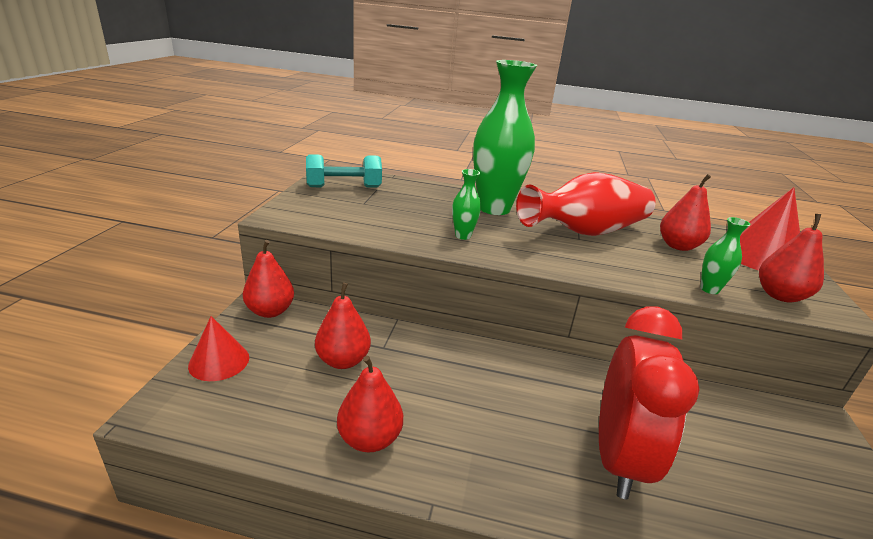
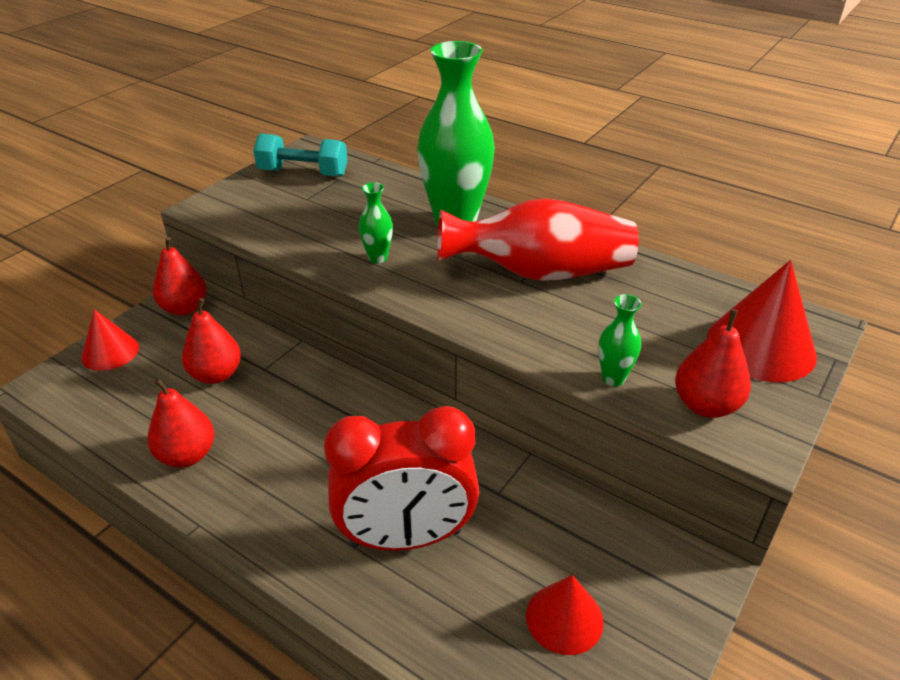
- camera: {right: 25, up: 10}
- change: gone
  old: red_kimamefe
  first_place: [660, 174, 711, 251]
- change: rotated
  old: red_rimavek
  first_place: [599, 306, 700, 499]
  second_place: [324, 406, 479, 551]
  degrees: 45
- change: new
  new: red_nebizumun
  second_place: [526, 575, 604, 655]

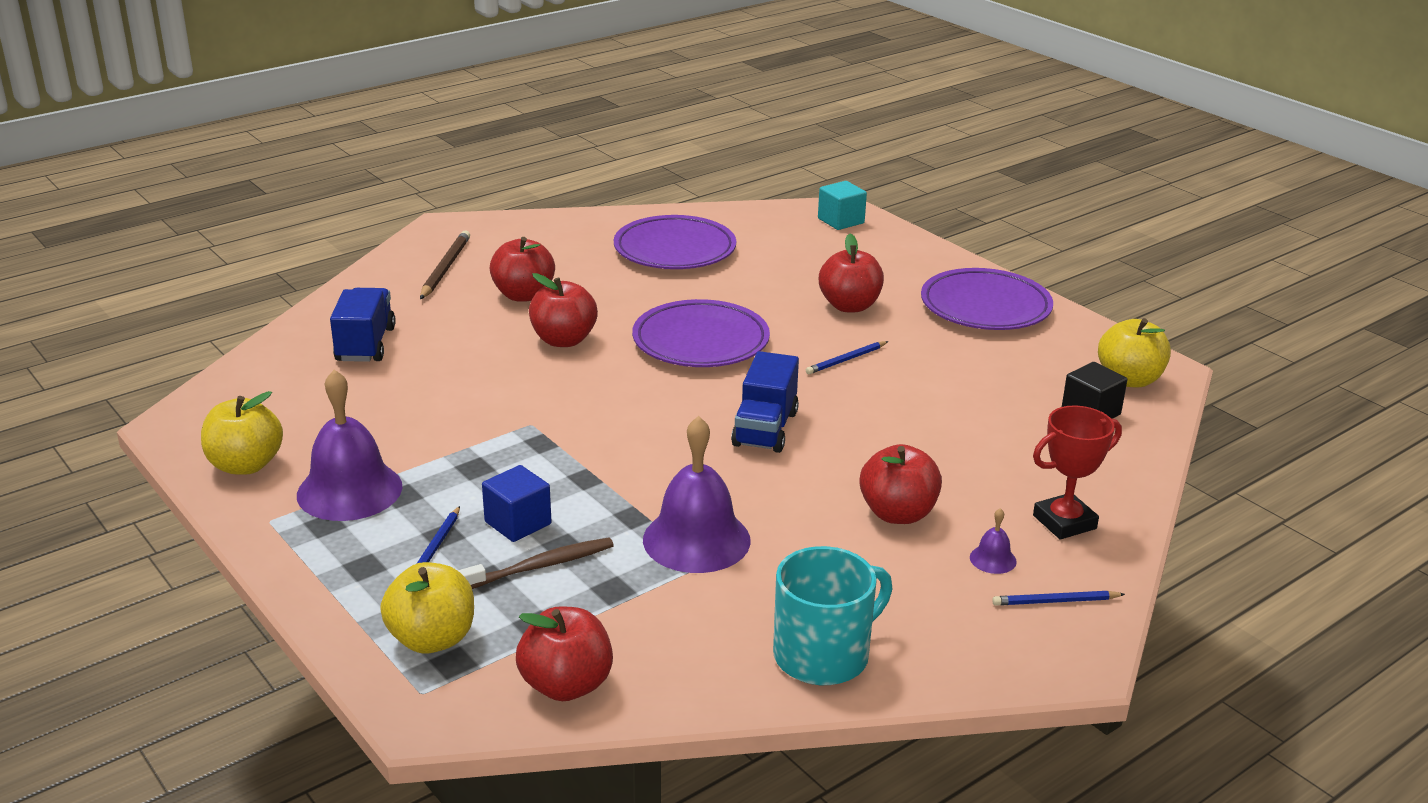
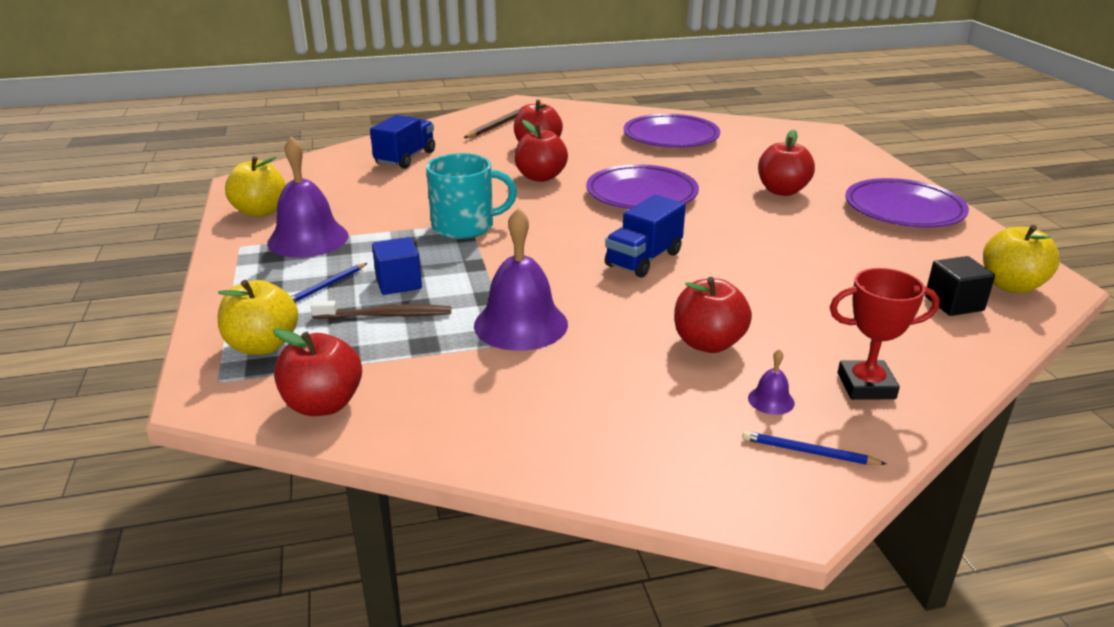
- camera: {right: 25, up: 0}
- change: gone
  old: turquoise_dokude
  first_place: [818, 181, 867, 230]
- change: gone
  old: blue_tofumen
  first_place: [806, 341, 888, 374]
- change: shifted
  old: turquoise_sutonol
  first_place: [773, 546, 892, 685]
  second_place: [426, 153, 517, 239]

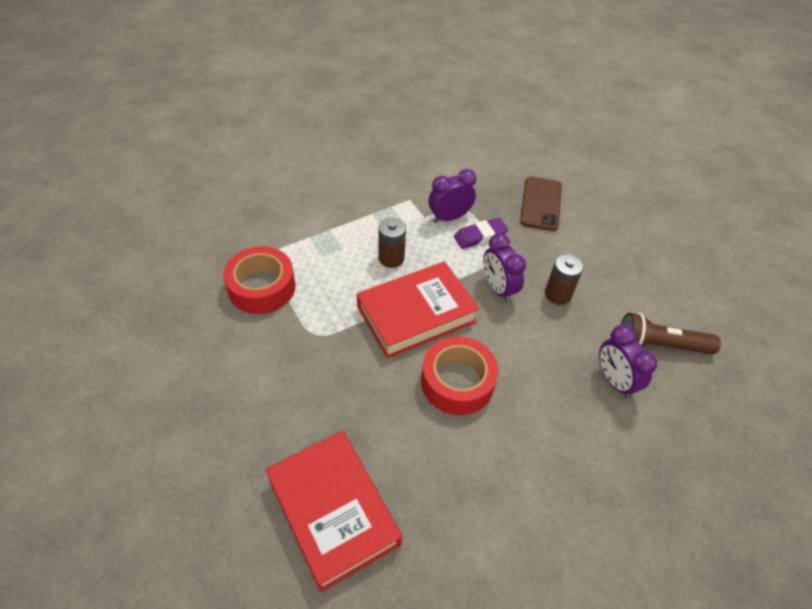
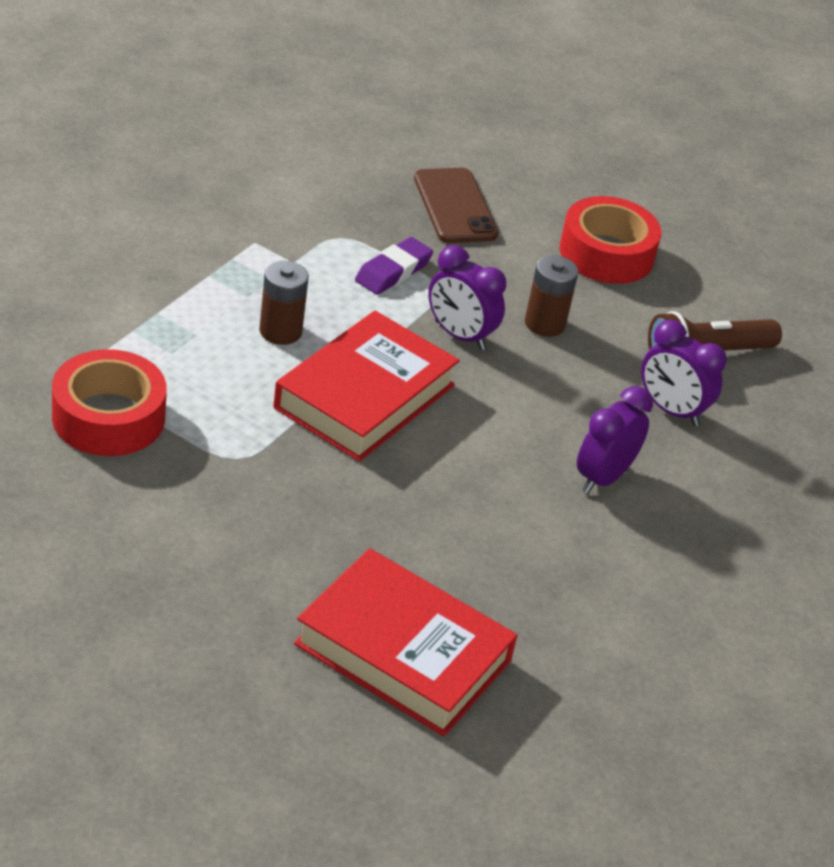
- camera: {right: -30, up: -10}
- change: shifted
  old: purple_rimavek
  first_place: [428, 169, 476, 223]
  second_place: [577, 386, 653, 494]
- change: shifted
  old: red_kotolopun
  first_place: [421, 336, 498, 415]
  second_place: [560, 196, 661, 284]

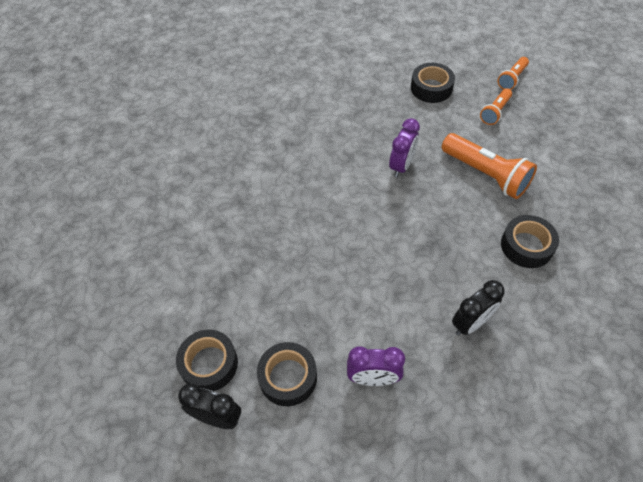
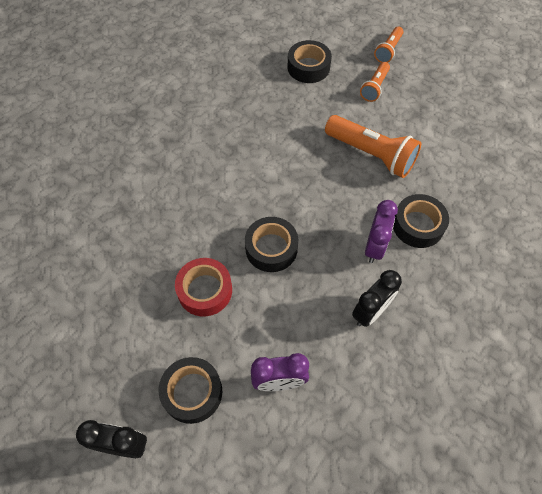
- camera: {right: -10, up: 5}
- change: shifted
  old: purple_rimavek
  first_place: [389, 118, 420, 177]
  second_place: [365, 200, 398, 263]
- change: shifted
  old: black_kotolopun
  first_place: [176, 330, 238, 391]
  second_place: [245, 217, 298, 272]
- change: new
  new: red_kotolopun
  second_place: [175, 258, 232, 316]

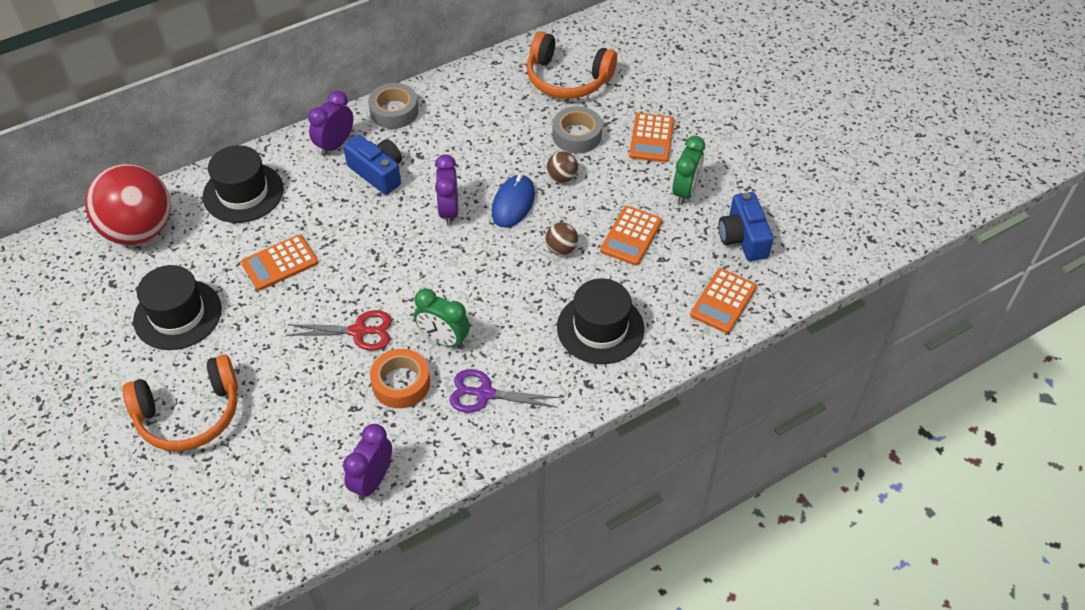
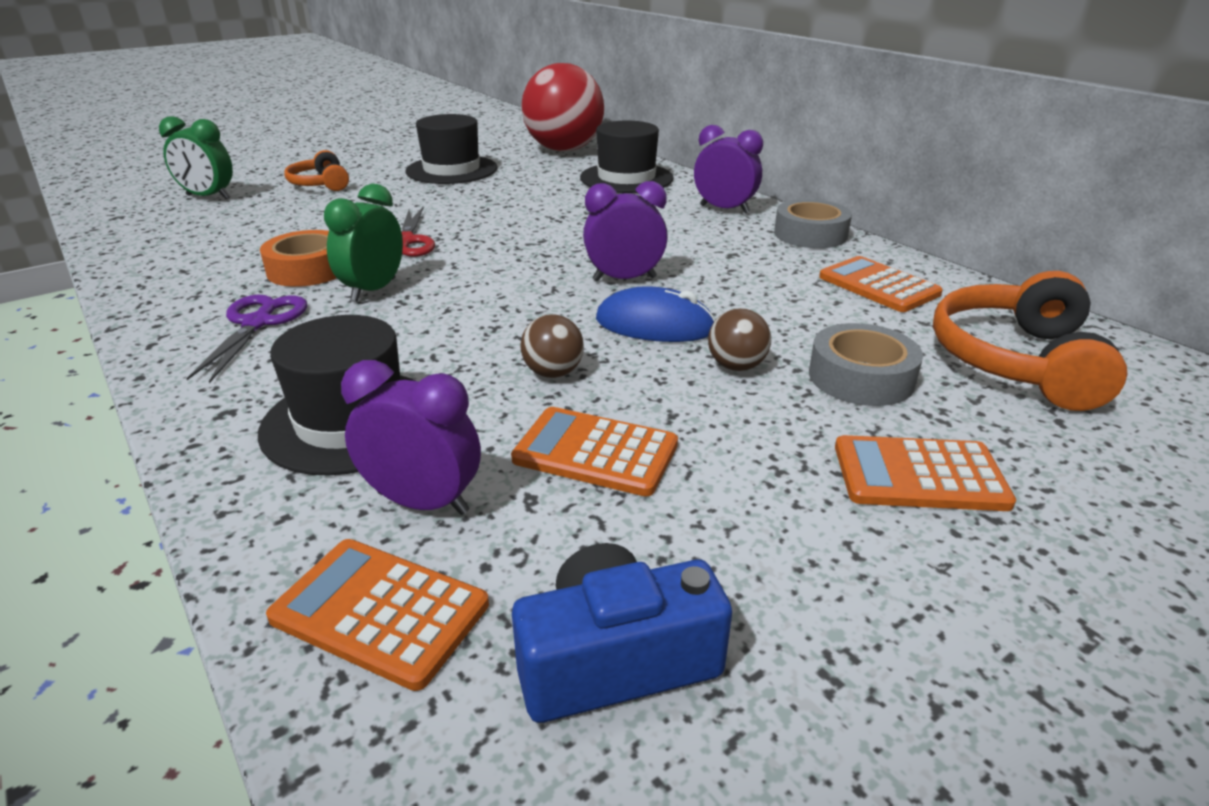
- camera: {right: 85, up: -20}
- change: gone
  old: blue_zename
  first_place: [343, 135, 402, 195]
- change: shifted
  old: green_rimavek
  first_place: [673, 136, 705, 205]
  second_place: [159, 116, 233, 199]
- change: shifted
  old: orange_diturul
  first_place: [241, 235, 318, 291]
  second_place: [819, 256, 943, 312]
- change: scaled
  old: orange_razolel
  first_place: [122, 354, 238, 451]
  second_place: [284, 150, 349, 191]
  factor: 0.59
- change: shifted
  old: purple_rimavek
  first_place: [343, 424, 392, 500]
  second_place: [341, 360, 481, 515]

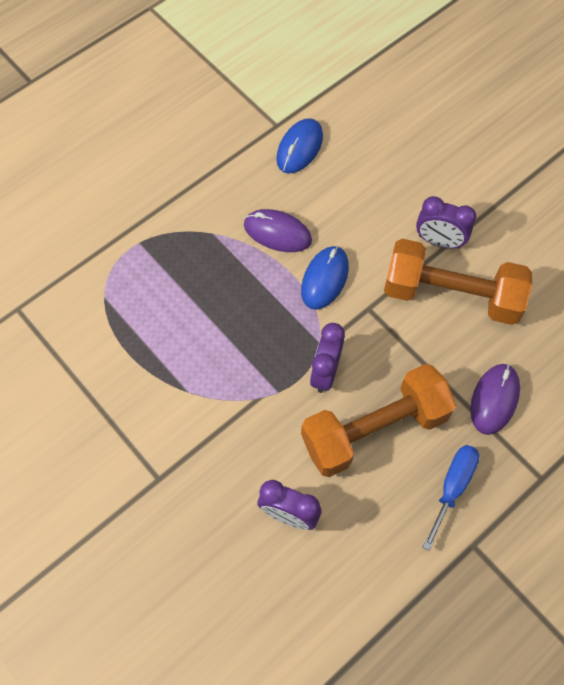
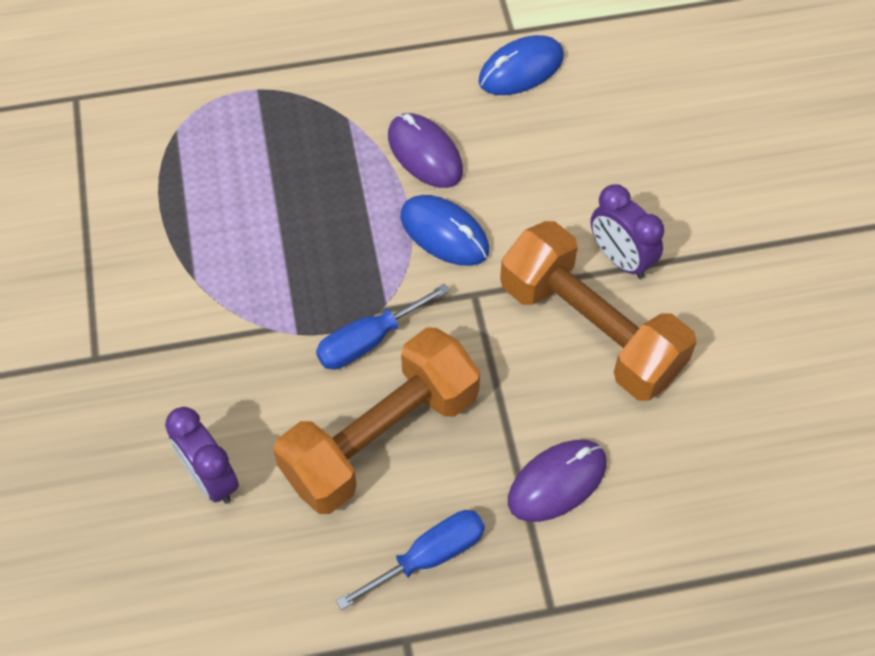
- camera: {right: 30, up: -5}
- change: rotated
  old: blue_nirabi
  first_place: [301, 246, 349, 310]
  second_place: [400, 195, 489, 266]
  degrees: 75
- change: swapped
  old: purple_rimavek
  new: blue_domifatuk
  first_place: [310, 323, 345, 393]
  second_place: [316, 283, 450, 369]
- change: rotated
  old: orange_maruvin
  first_place: [301, 364, 456, 477]
  second_place: [273, 327, 480, 514]
  degrees: -45

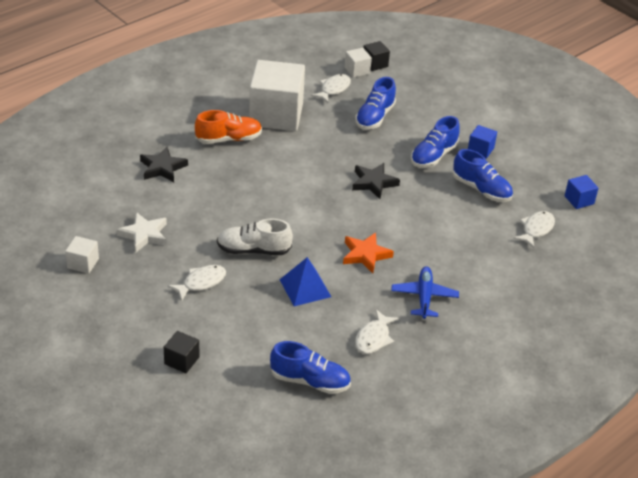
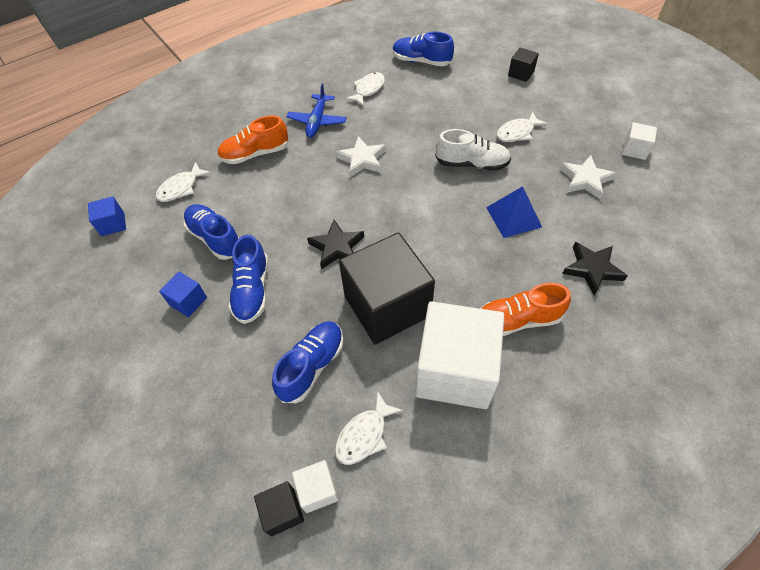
- camera: {right: -170, up: 15}
- change: rotated
  old: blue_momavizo
  first_place: [411, 116, 460, 168]
  second_place: [228, 235, 268, 324]
  degrees: 135
- change: repainted
  old: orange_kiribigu
  new: white_kiribigu
  first_place: [343, 233, 394, 273]
  second_place: [336, 136, 386, 177]
- change: shifted
  old: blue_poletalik
  first_place: [280, 257, 331, 306]
  second_place: [486, 186, 542, 238]
- change: new
  new: orange_momavizo
  second_place: [217, 115, 289, 164]
- change: new
  new: black_dokude
  second_place: [339, 233, 435, 344]

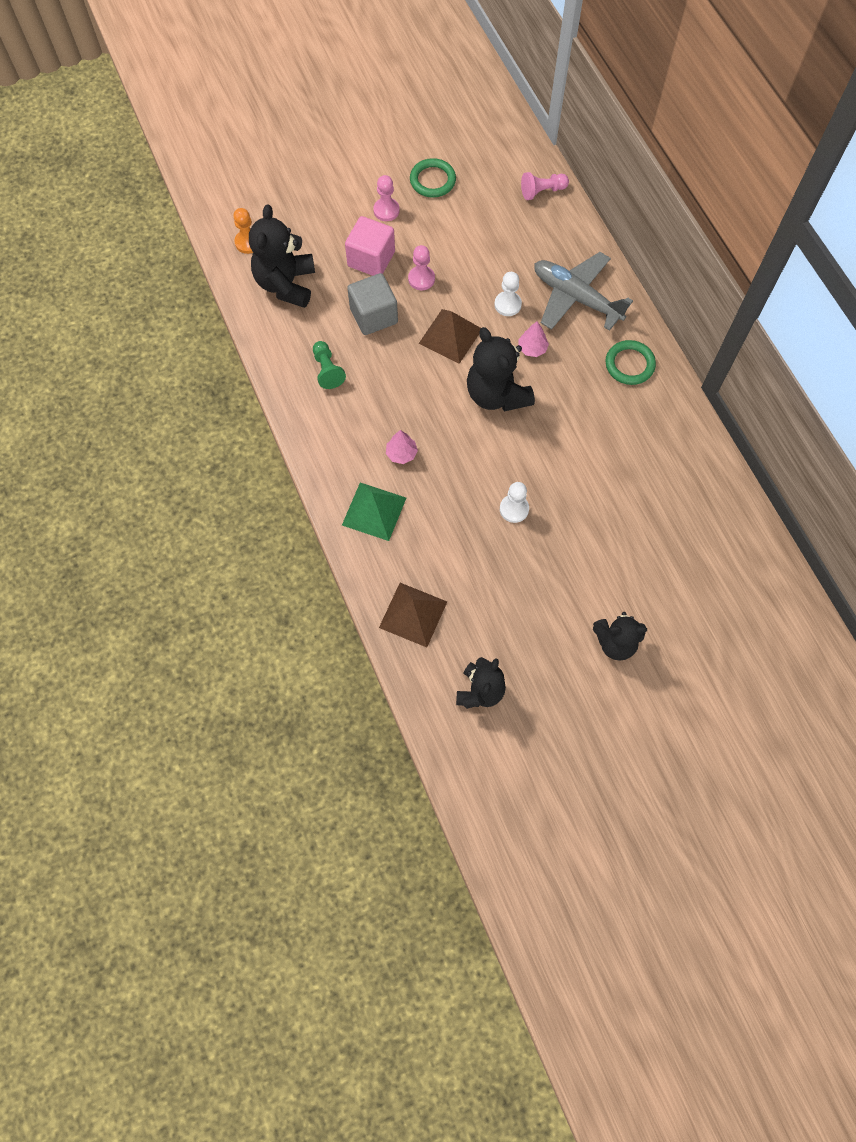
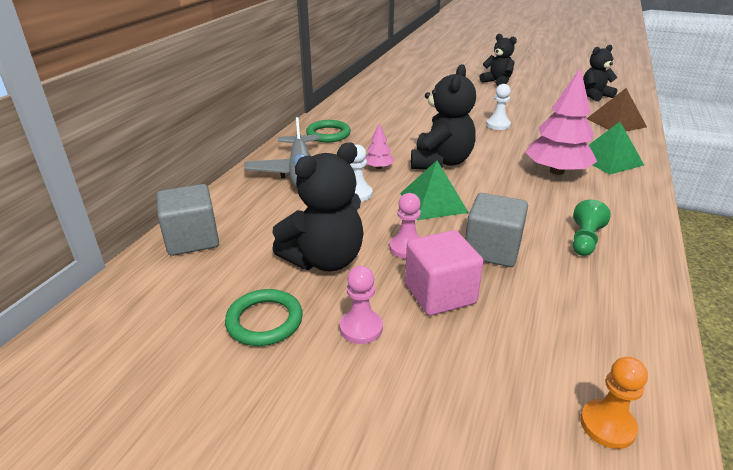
- camera: {right: -135, up: -35}
- change: swapped
  old: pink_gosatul
  new: grey_dokude
  first_place: [521, 172, 569, 200]
  second_place: [156, 184, 219, 256]
- change: shifted
  old: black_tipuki
  first_place: [249, 204, 315, 308]
  second_place: [272, 142, 364, 271]
- change: repainted
  old: brown_poletalik
  new: green_poletalik
  first_place: [419, 309, 480, 364]
  second_place: [400, 160, 469, 220]
- change: scaled
  old: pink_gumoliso
  first_place: [386, 430, 418, 464]
  second_place: [525, 68, 597, 175]
  factor: 2.15

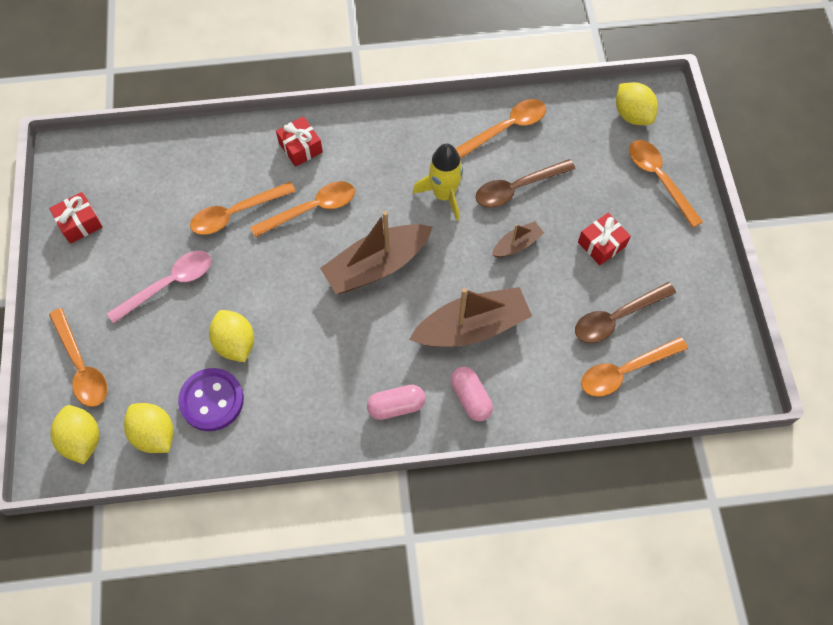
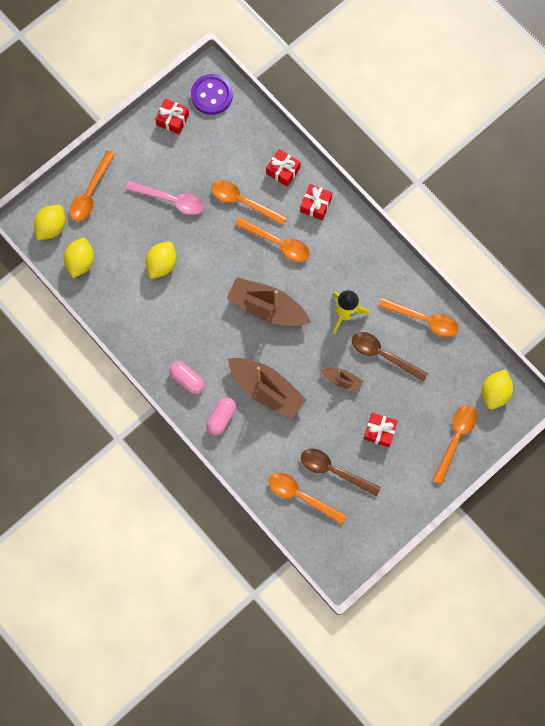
- camera: {right: 55, up: 10}
- change: shifted
  old: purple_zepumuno
  first_place: [178, 368, 244, 431]
  second_place: [191, 74, 233, 115]
- change: new
  new: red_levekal
  second_place: [266, 149, 301, 187]

